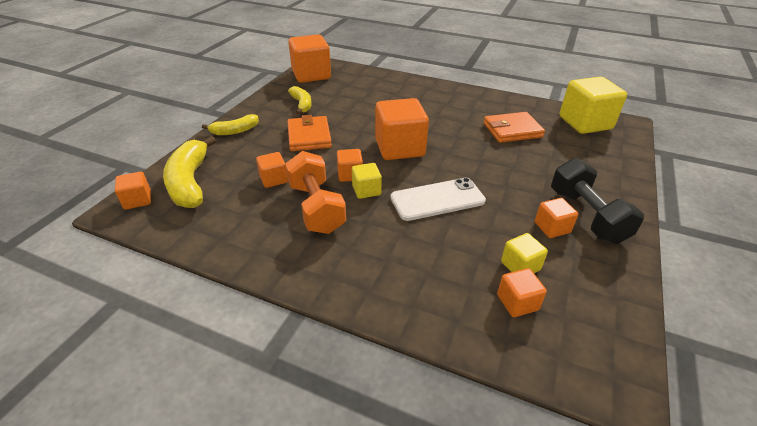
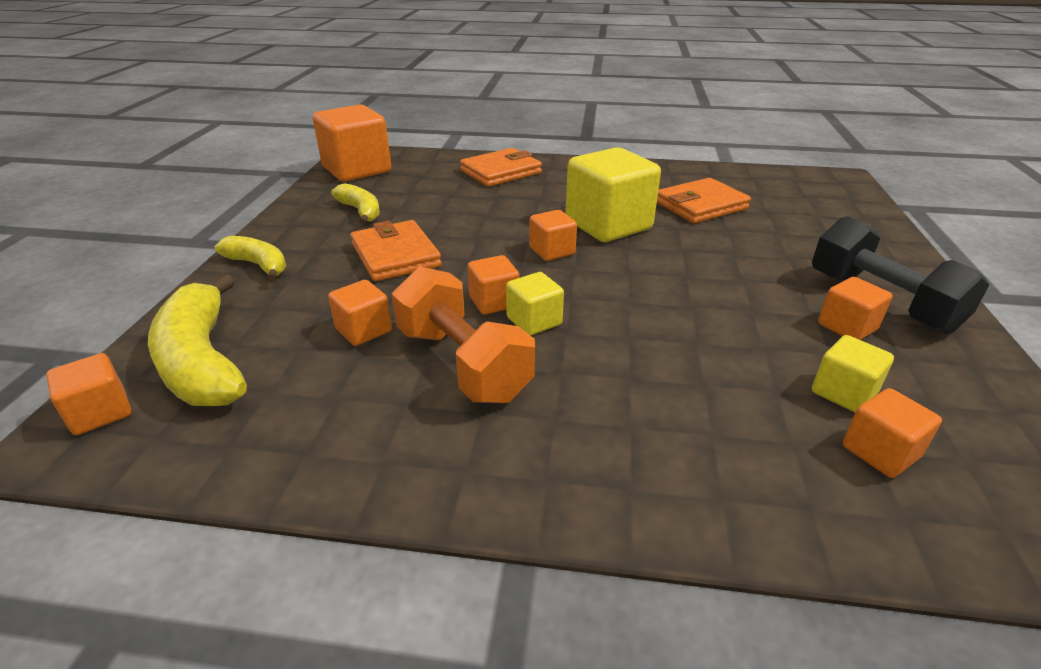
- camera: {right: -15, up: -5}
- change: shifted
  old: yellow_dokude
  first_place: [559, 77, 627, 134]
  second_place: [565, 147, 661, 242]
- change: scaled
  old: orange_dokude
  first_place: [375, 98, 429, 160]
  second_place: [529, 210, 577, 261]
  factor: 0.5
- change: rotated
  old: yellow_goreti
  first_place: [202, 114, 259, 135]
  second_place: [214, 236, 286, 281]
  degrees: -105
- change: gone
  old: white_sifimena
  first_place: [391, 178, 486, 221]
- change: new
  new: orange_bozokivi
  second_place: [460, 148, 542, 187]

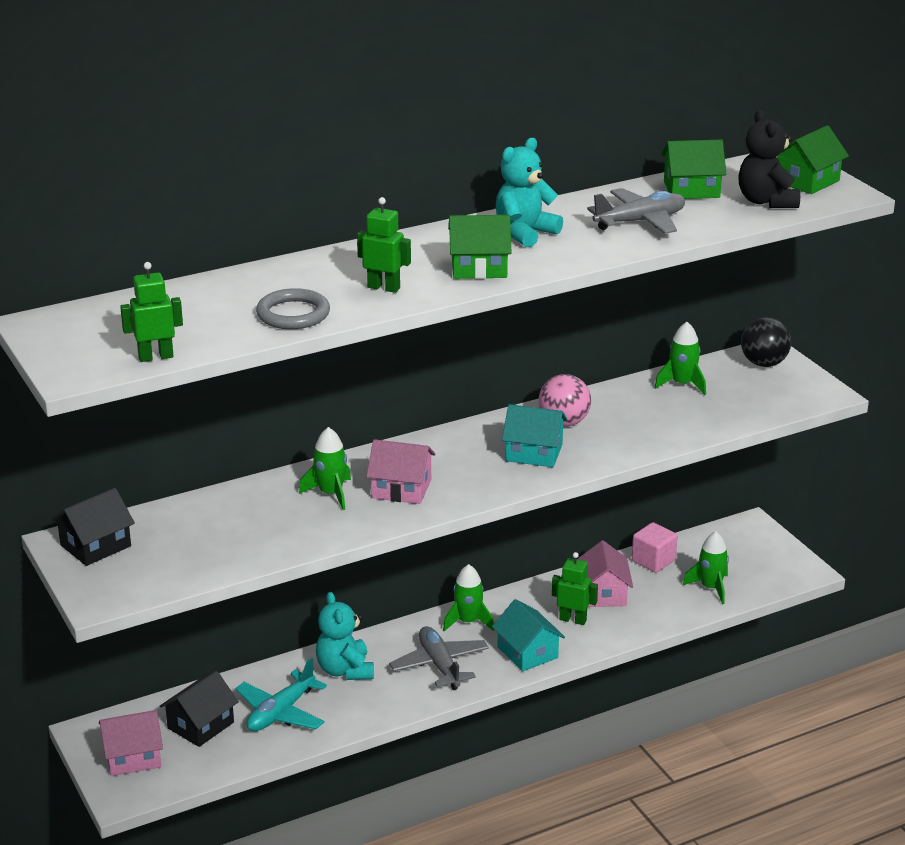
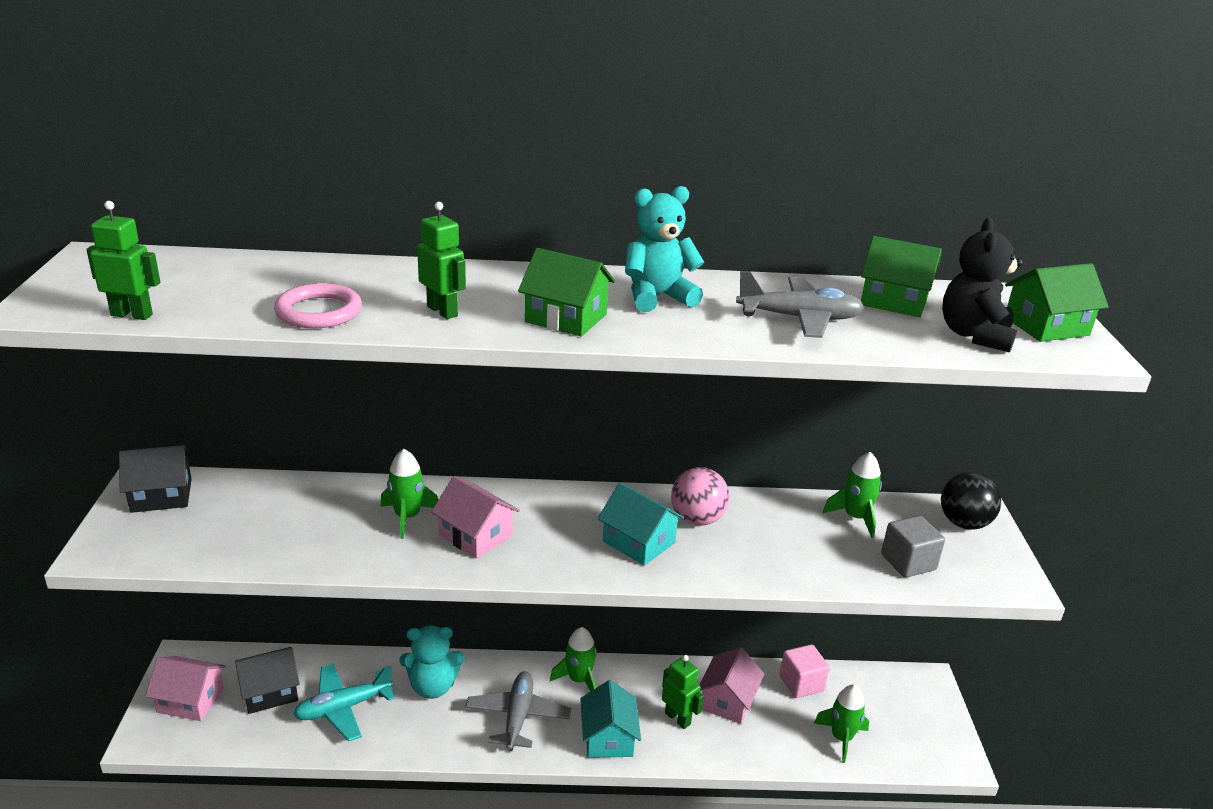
- camera: {right: 25, up: 0}
- change: repainted
  old: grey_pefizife
  new: pink_pefizife
  first_place: [256, 288, 330, 329]
  second_place: [274, 283, 362, 328]
- change: rotated
  old: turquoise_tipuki
  first_place: [316, 592, 374, 680]
  second_place: [399, 625, 465, 699]
  degrees: -105
- change: new
  new: grey_dokude
  second_place: [881, 516, 945, 578]

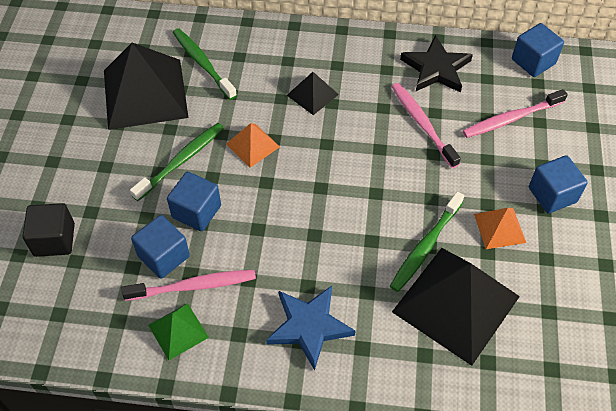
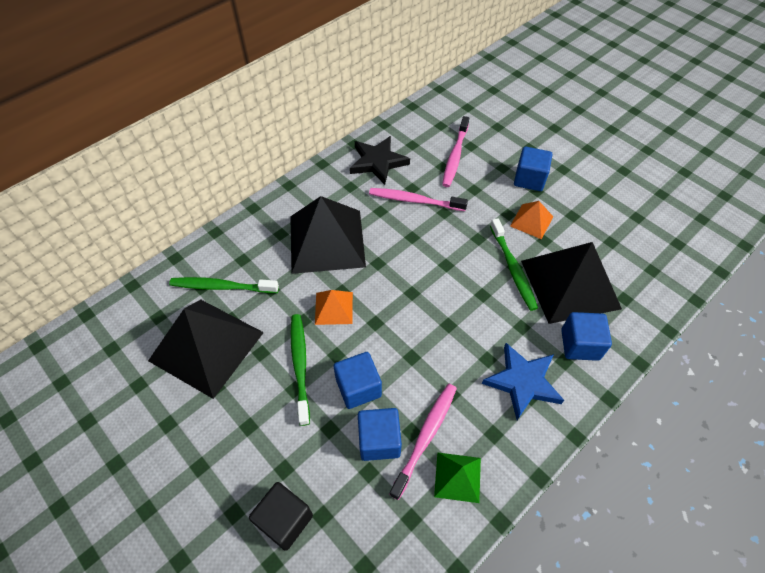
- camera: {right: -50, up: 0}
- change: shifted
  old: blue_dokude
  first_place: [512, 23, 564, 77]
  second_place: [561, 312, 612, 361]
- change: scaled
  old: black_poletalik
  first_place: [287, 72, 339, 115]
  second_place: [290, 196, 366, 274]
  factor: 2.1

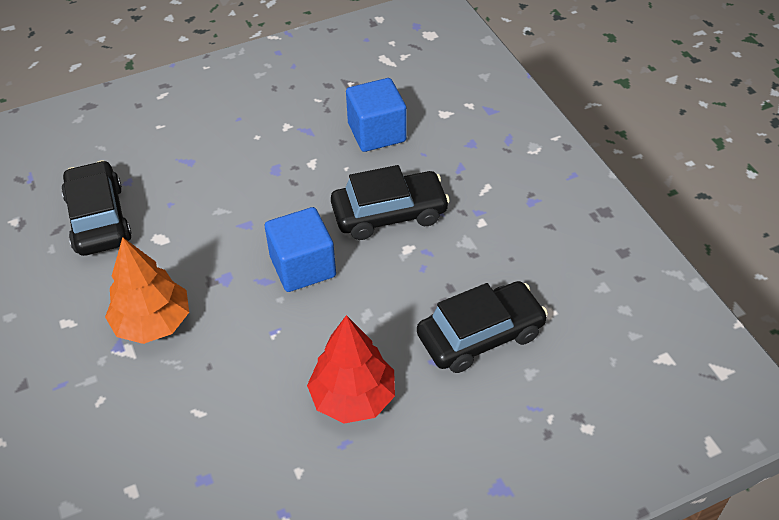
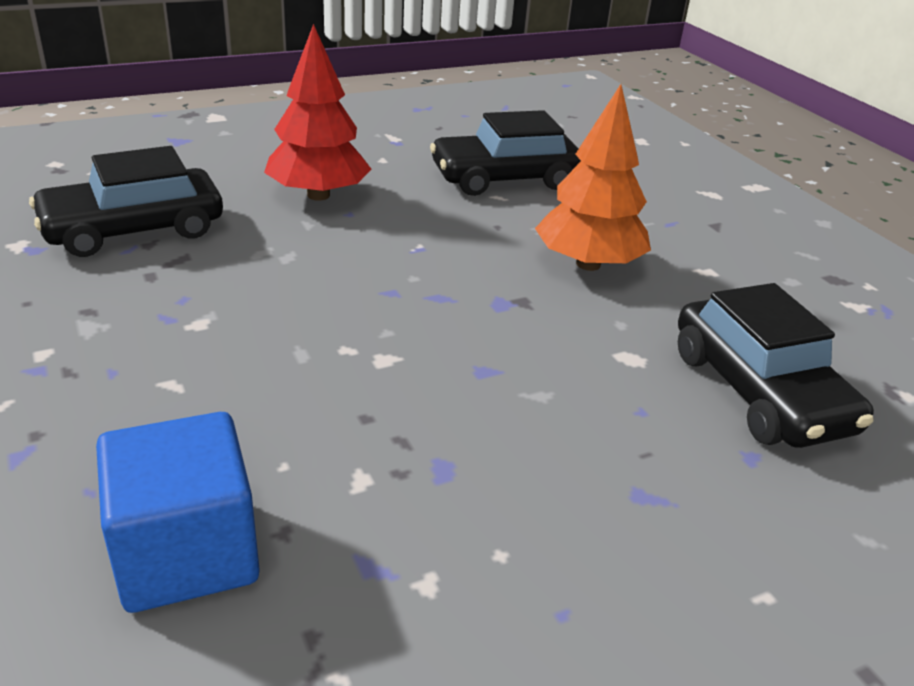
- camera: {right: 175, up: -15}
- change: shifted
  old: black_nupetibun
  first_place: [331, 165, 450, 240]
  second_place: [430, 110, 581, 196]
- change: gone
  old: blue_dokude
  first_place: [265, 207, 336, 292]

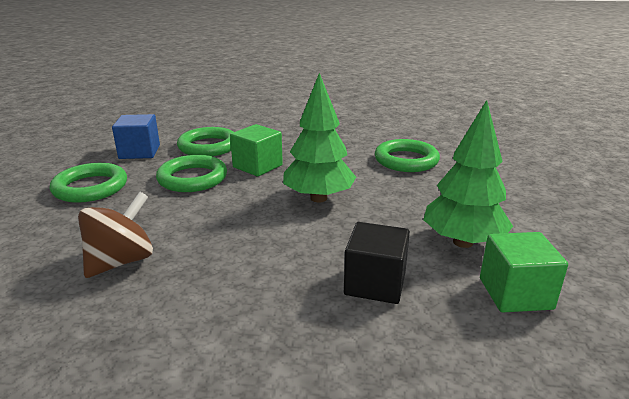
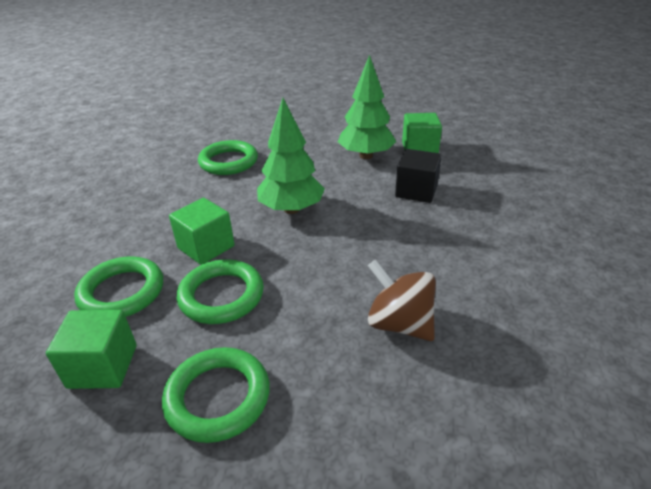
- camera: {right: -85, up: 10}
- change: repainted
  old: blue_dokude
  new: green_dokude
  first_place: [112, 114, 160, 159]
  second_place: [46, 310, 137, 389]

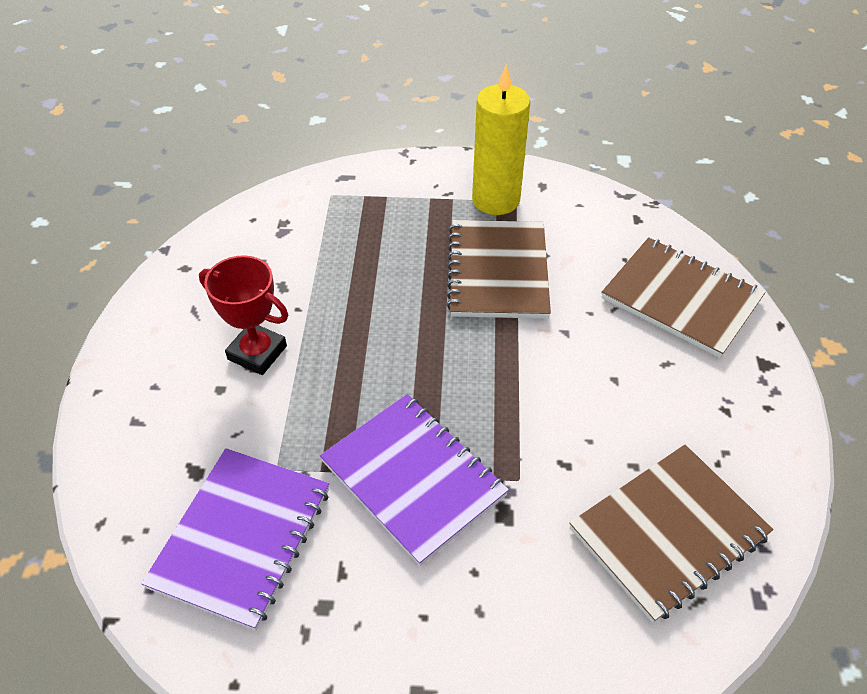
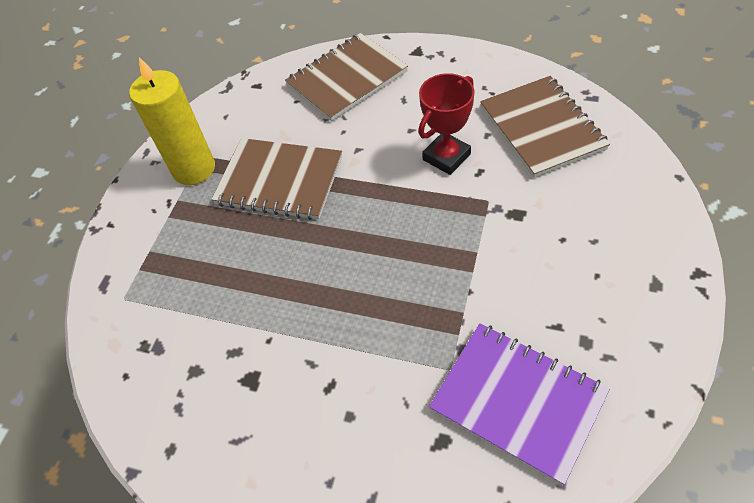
- camera: {right: -70, up: 5}
- change: shifted
  old: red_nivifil
  first_place: [199, 255, 288, 375]
  second_place: [418, 73, 475, 175]
- change: gone
  old: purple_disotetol
  first_place: [320, 394, 509, 566]

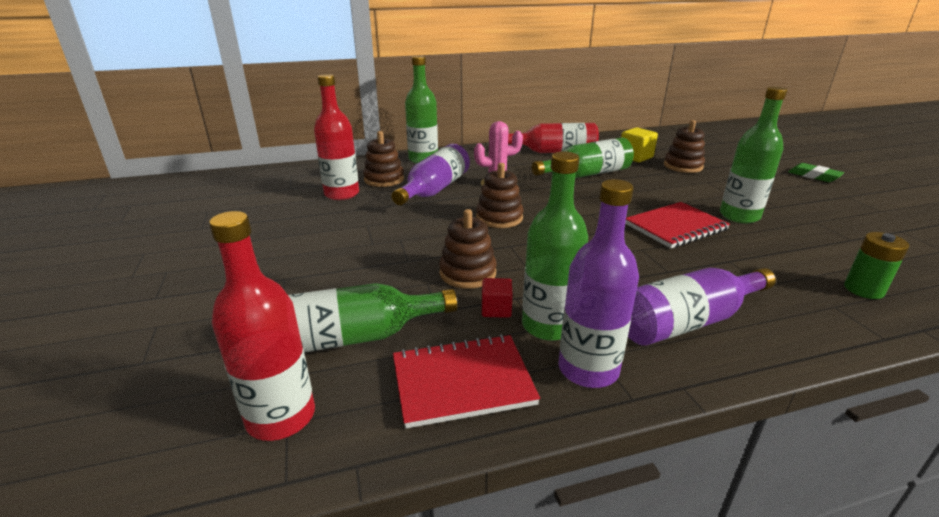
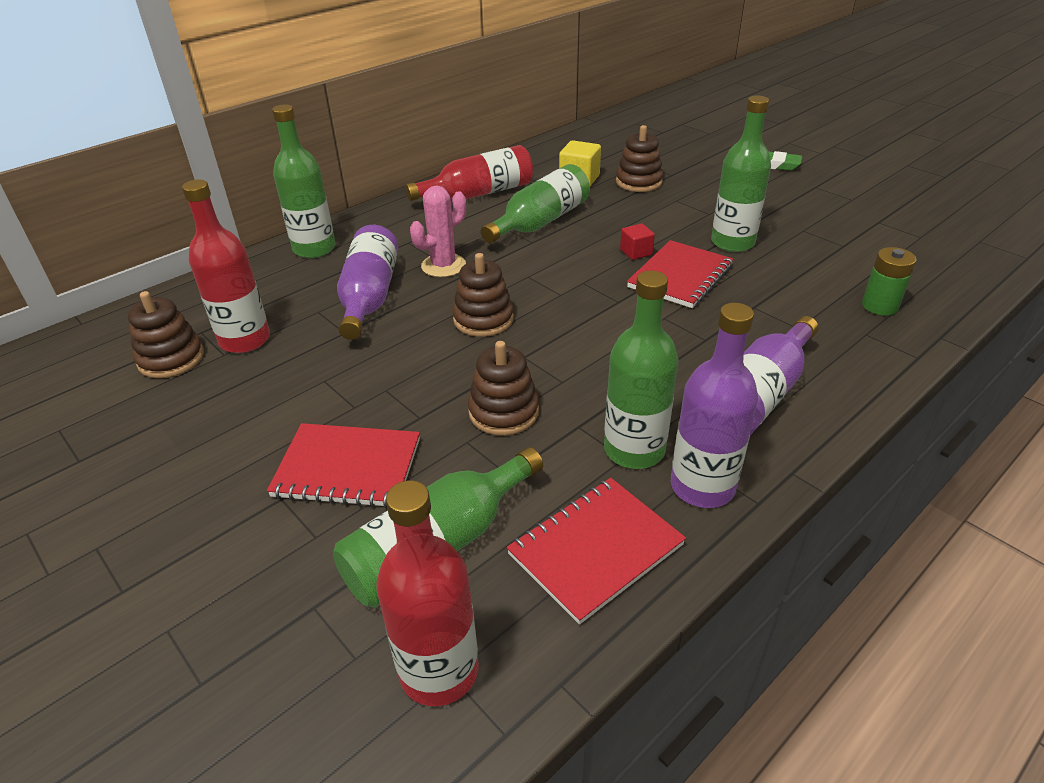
- camera: {right: -25, up: 10}
- change: shifted
  old: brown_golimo
  first_place: [363, 131, 404, 187]
  second_place: [128, 291, 204, 378]
- change: shifted
  old: red_dokude
  first_place: [482, 278, 513, 318]
  second_place: [620, 224, 655, 260]
- change: new
  new: red_disotetol
  second_place: [267, 423, 420, 508]

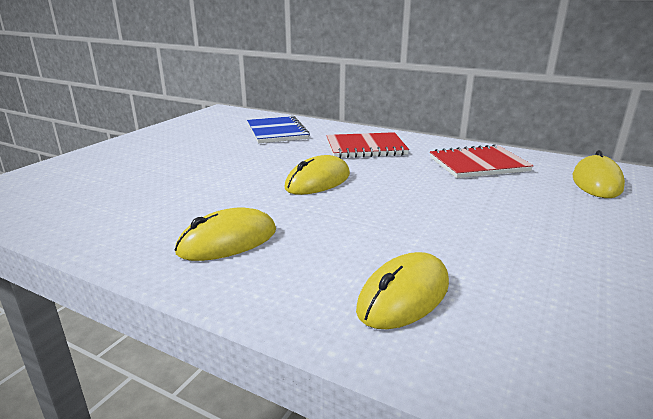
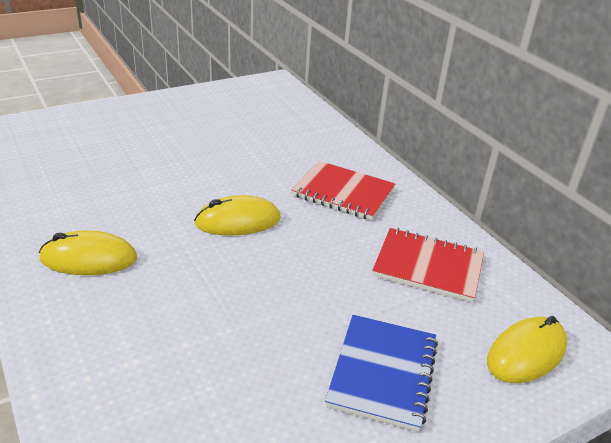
- camera: {right: 30, up: 10}
- change: shifted
  old: blue_disotetol
  first_place: [247, 116, 310, 143]
  second_place: [325, 315, 438, 432]
- change: gone
  old: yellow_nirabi
  first_place: [356, 252, 449, 329]

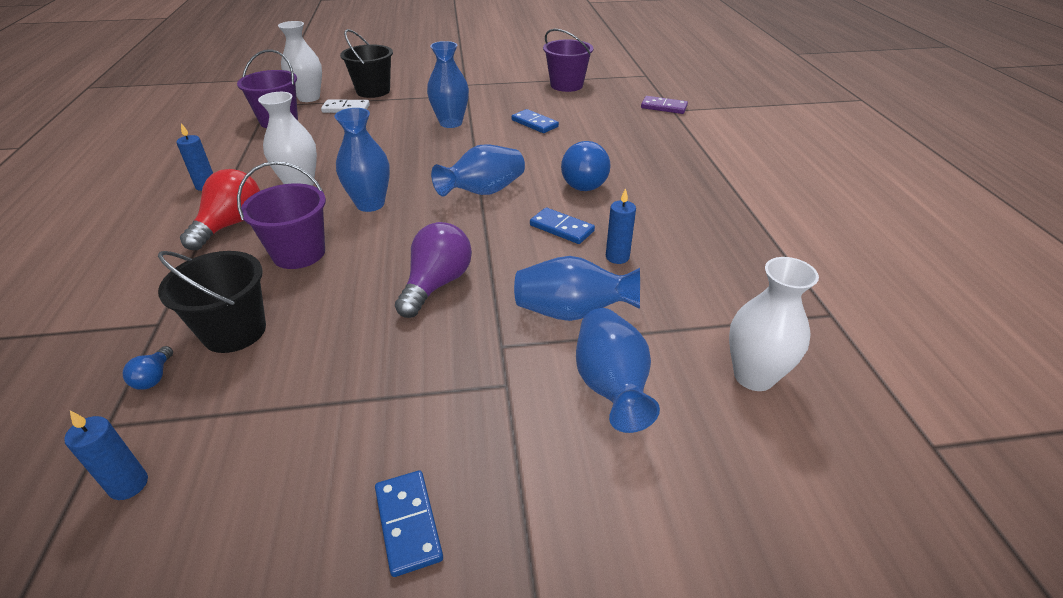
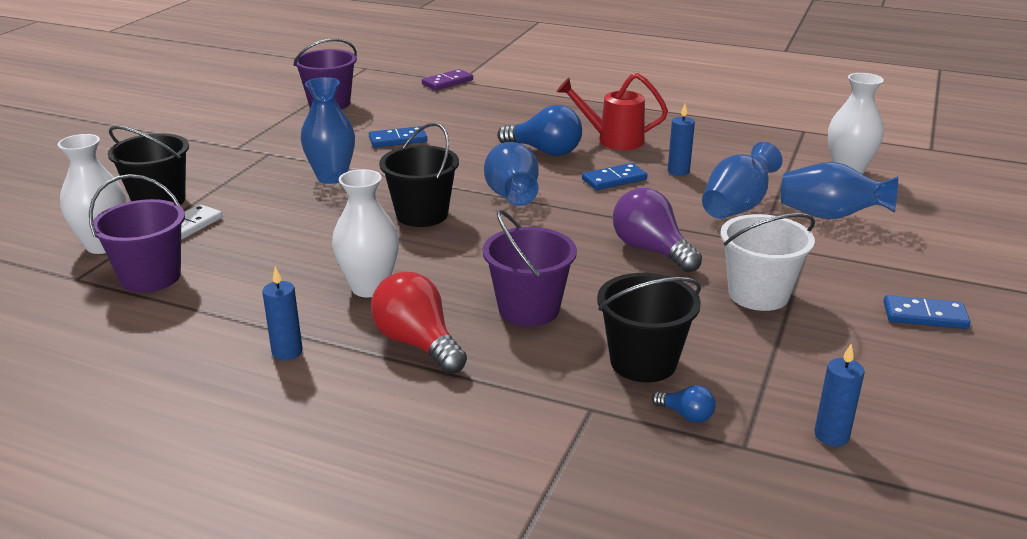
- camera: {right: -60, up: -10}
- change: gone
  old: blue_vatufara
  first_place: [334, 108, 390, 212]
- change: new
  new: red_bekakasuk
  second_place: [557, 73, 668, 150]
- change: new
  new: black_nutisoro
  second_place: [379, 123, 459, 227]
- change: new
  new: white_nutisoro
  second_place: [720, 213, 815, 311]

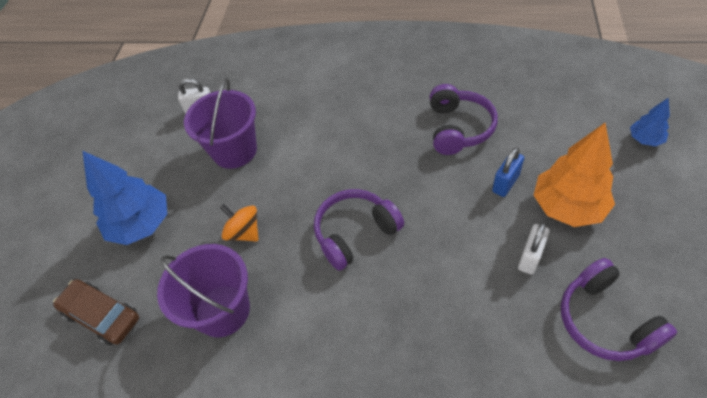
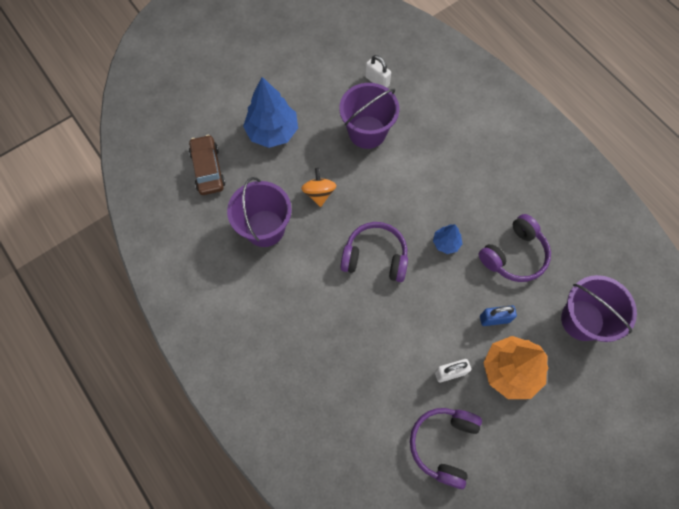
- camera: {right: 40, up: 15}
- change: shifted
  old: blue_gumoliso
  first_place: [630, 98, 670, 146]
  second_place: [433, 224, 462, 254]
- change: new
  new: purple_nutisoro
  second_place: [561, 275, 637, 342]

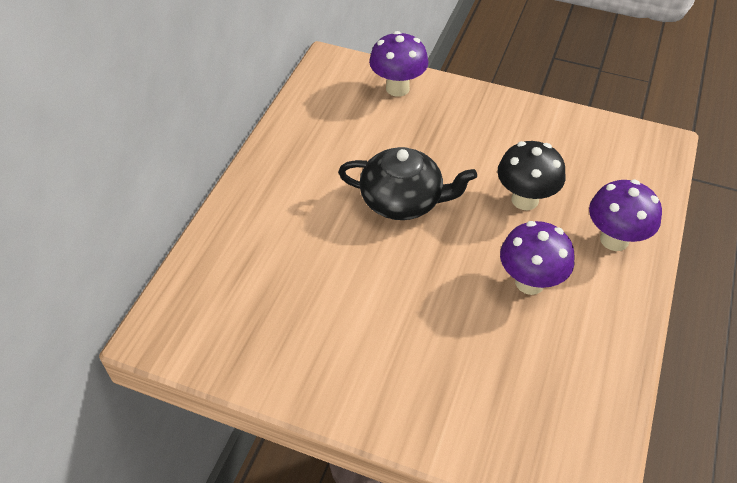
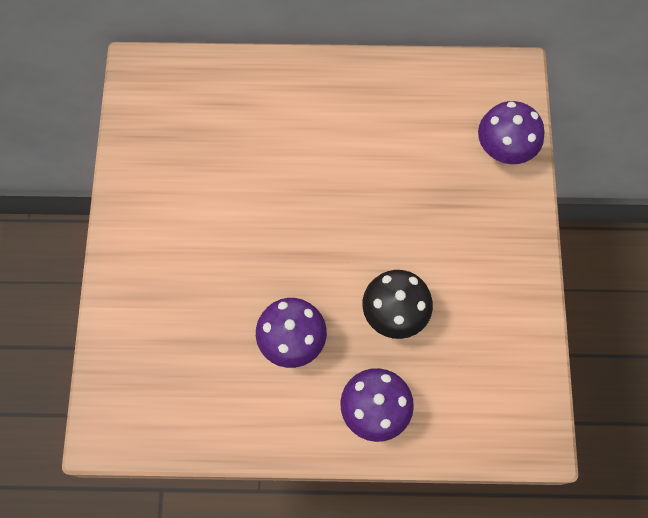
- camera: {right: 70, up: 20}
- change: gone
  old: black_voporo
  first_place: [338, 147, 477, 220]

